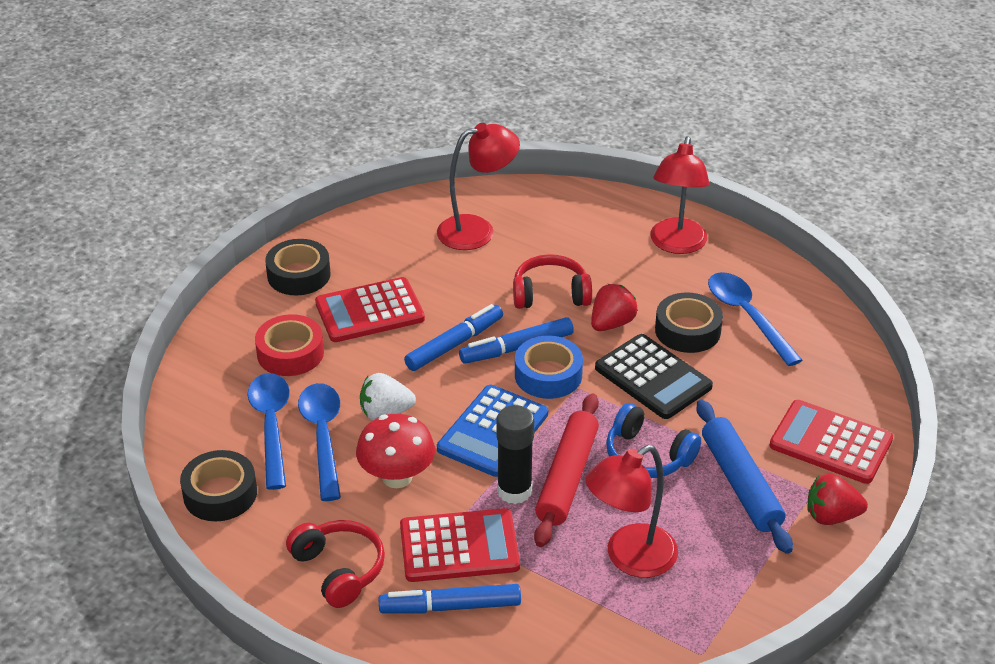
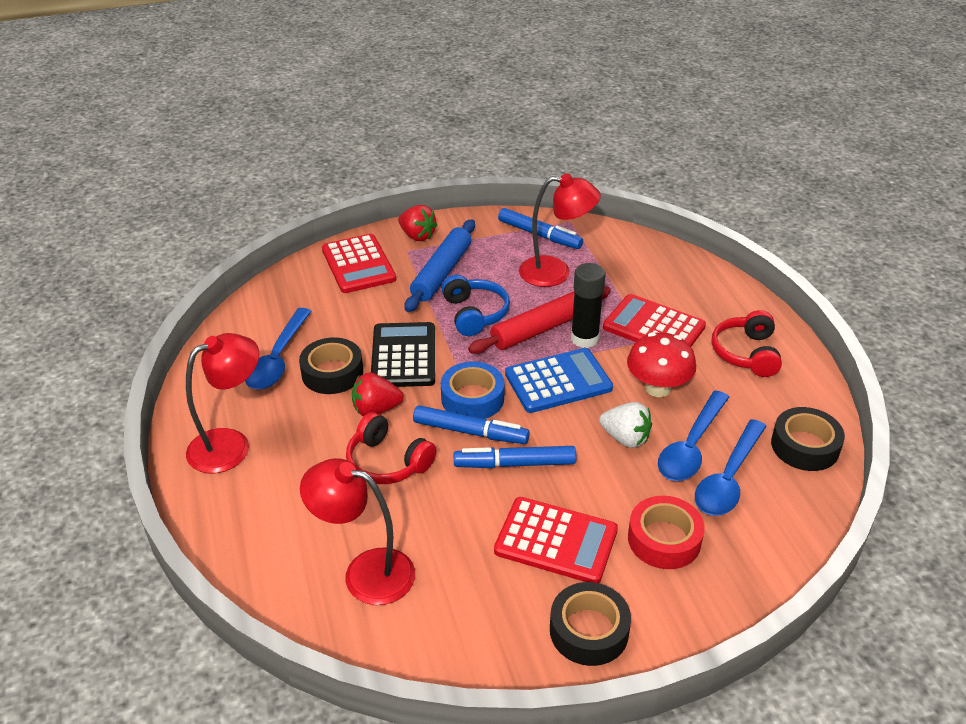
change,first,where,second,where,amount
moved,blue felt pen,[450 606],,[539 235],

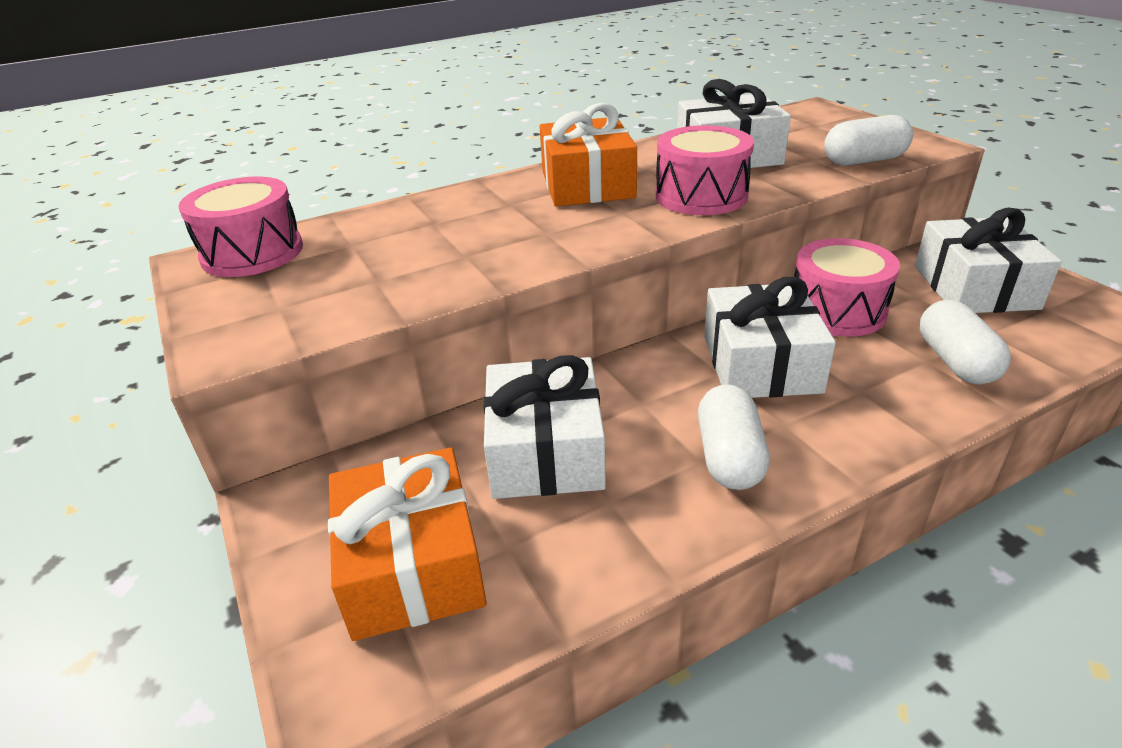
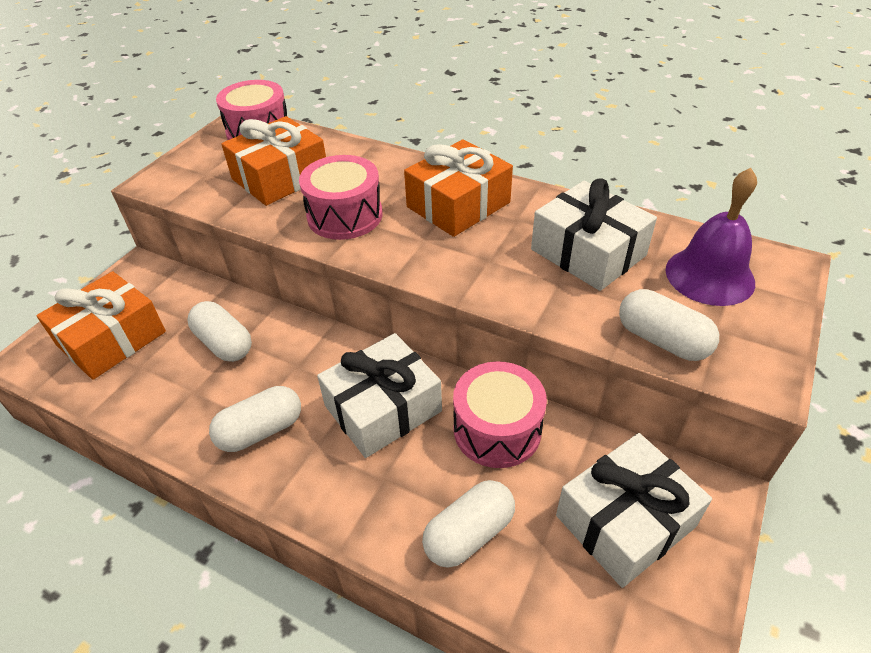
change,first,where,second,where,amount
replaced,pure white present,[545 450],pure white pill,[224 343],
moved,rosy drum,[701 196],,[345 216],
added,,,orange present,[280 177],
added,,,royal purple school bell,[709 276],

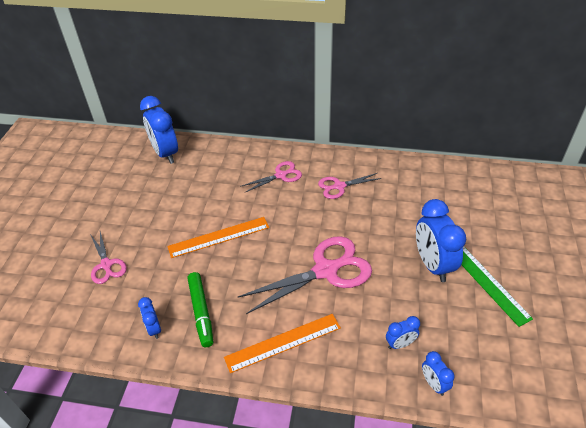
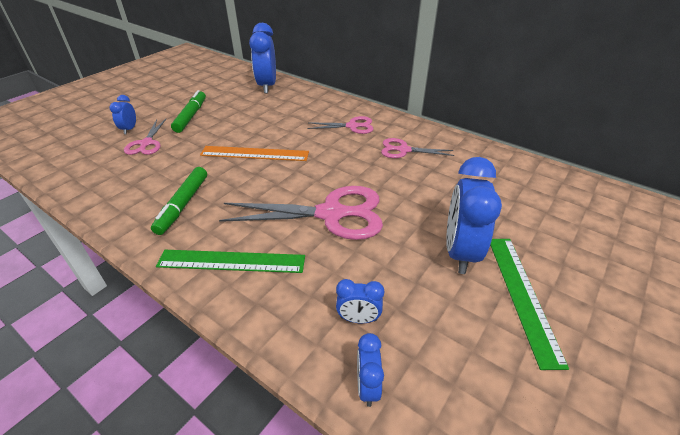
change,first,where,second,where,amount
moved,blue clock,[154 329],,[129 129],
recoloured,orange ruler,[283 342],emerald ruler,[231 261],
added,,,emerald felt pen,[191 116],

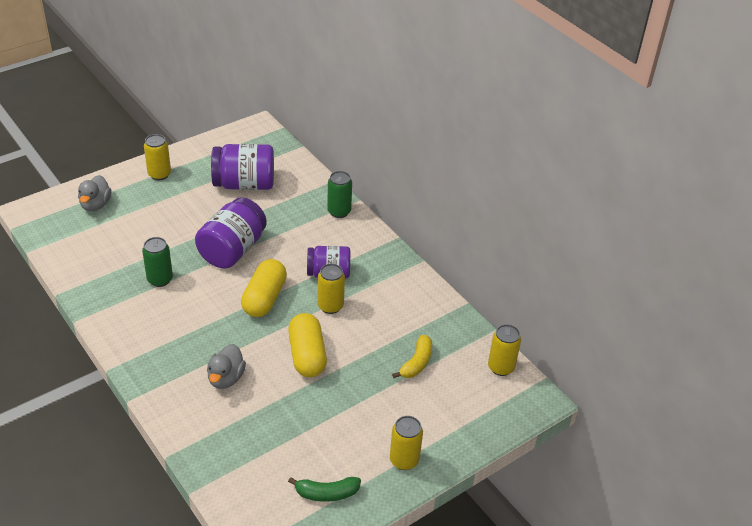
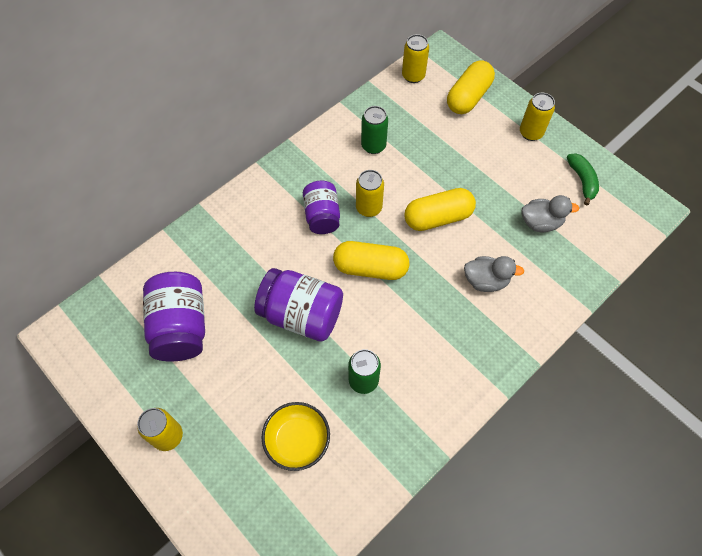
change,first,where,second,where,amount
moved,ash-grey duck,[95 205],,[540 223],
moved,emerald tin,[339 212],,[373 146],
removed,golden toy banana,[416 363],,,
added,,,golden serving bowl,[297 440],
added,,,golden pill,[468 97],

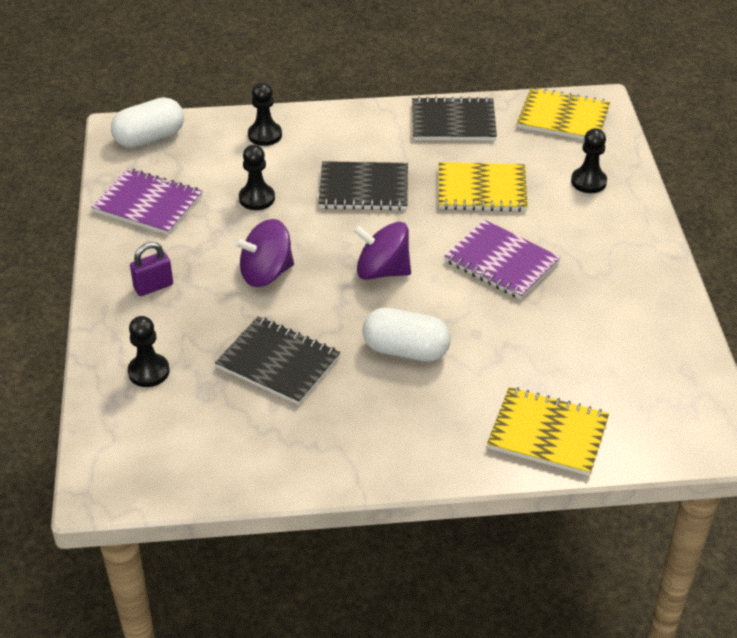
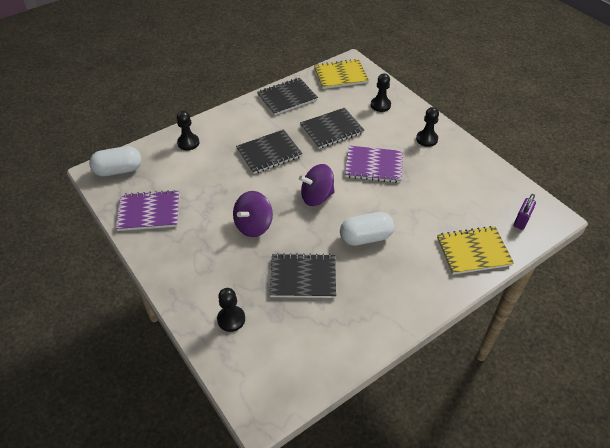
change,first,where,second,where,amount
turned,pure white pill,[149 138],,[118 170],45 degrees clockwise
moved,royal purple small lock,[153 286],,[521 221],
moved,ebony game pawn,[257 198],,[426 139],
recoloured,golden notebook,[482 190],ebony notebook,[332 129],

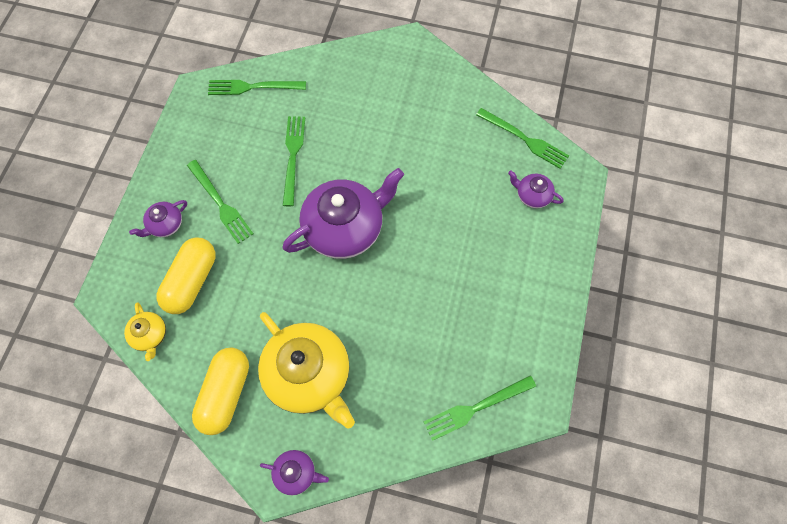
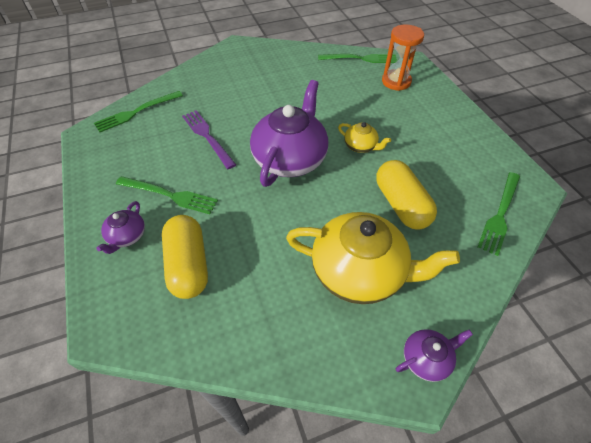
change,first,where,second,where,amount
moved,golden tea pot,[150 335],,[361 146],
moved,golden pill,[226 393],,[401 204],
recoloured,emerald fork,[293 156],royal purple fork,[207 137],
replaced,royal purple tea pot,[532 195],orange sandglass,[396 82],

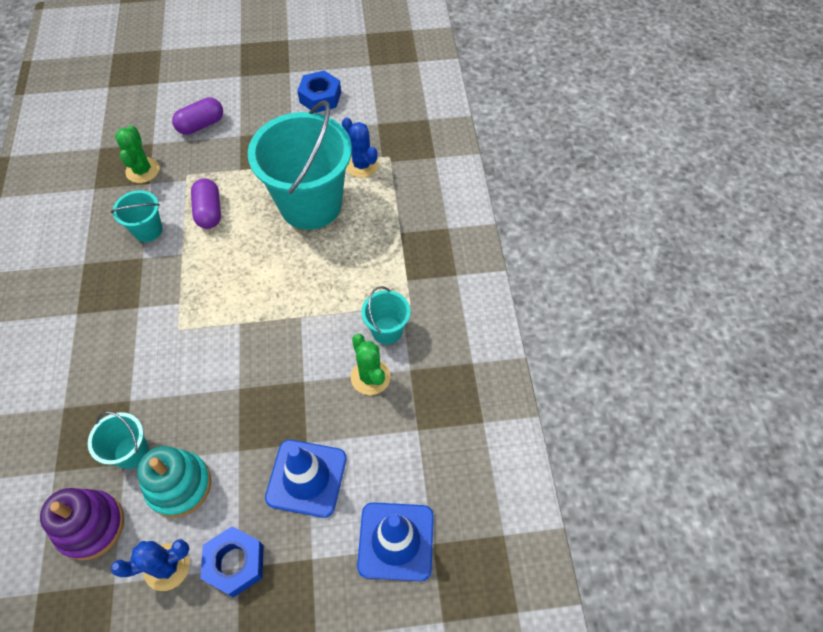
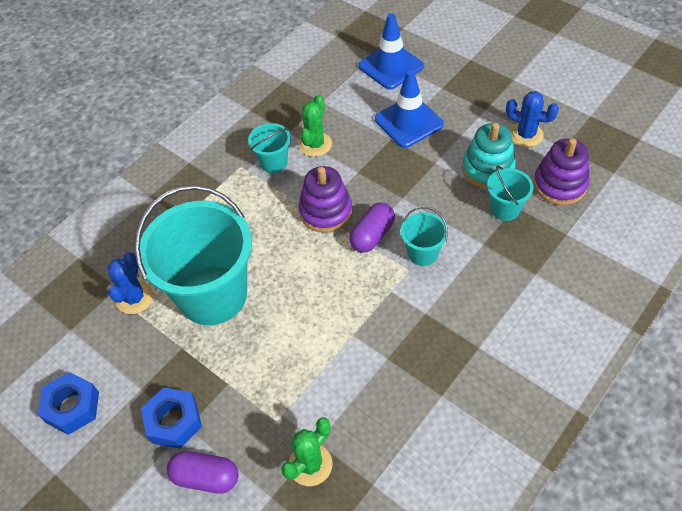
change,first,where,second,where,amount
moved,aqua pail,[148 230],,[422 253],
moved,royal purple pill,[209 212],,[372 235],
moved,blue hexagon nut,[235 563],,[174 421],
added,,,royal purple stacking toy,[325 211],

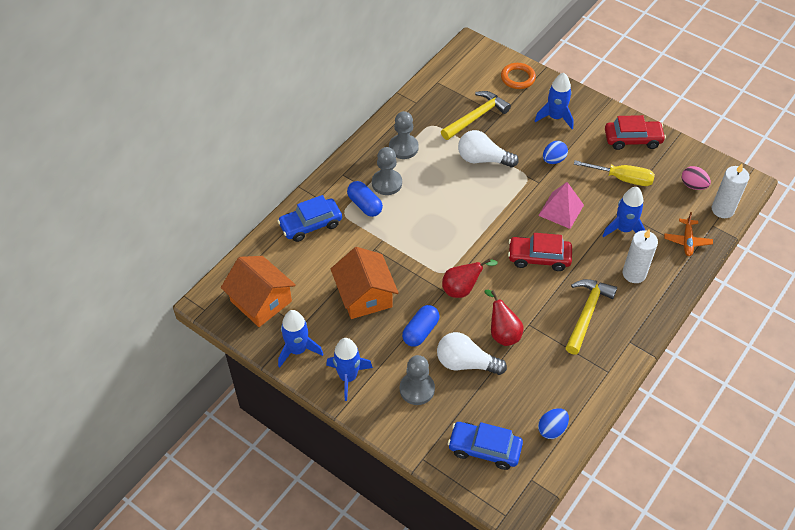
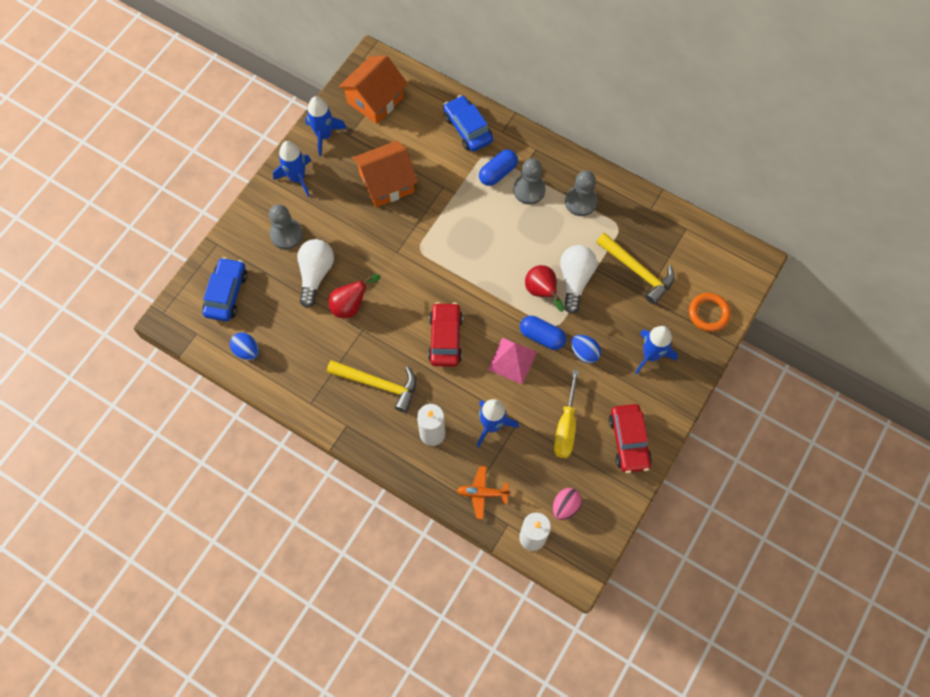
change,first,where,second,where,amount
moved,blue pill,[420 331],,[542 336],
moved,crimson pear fruit,[462 289],,[542 292],

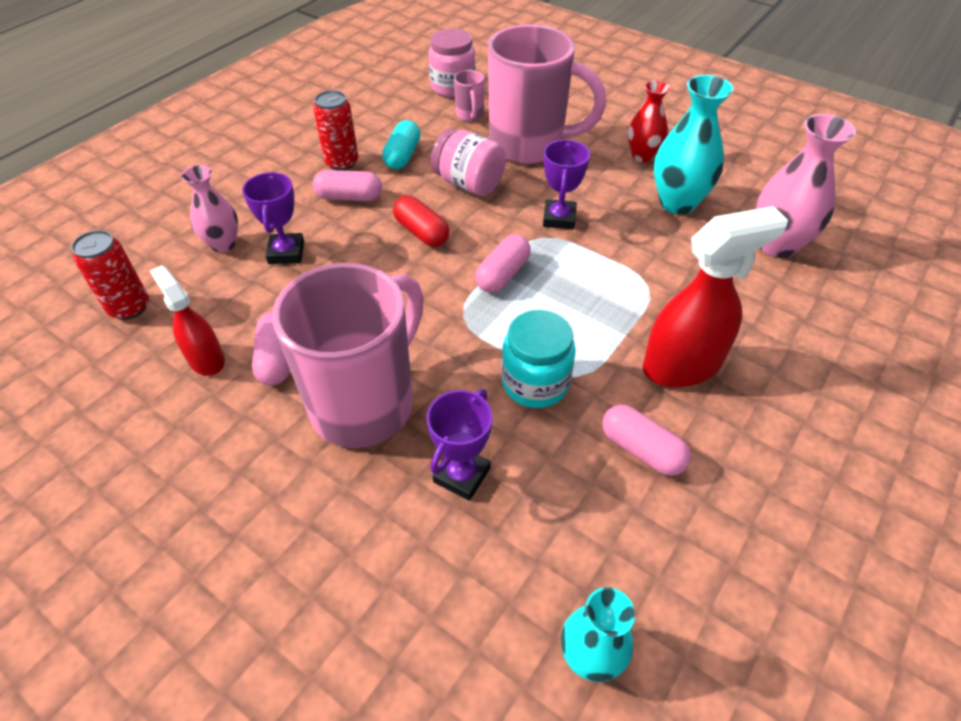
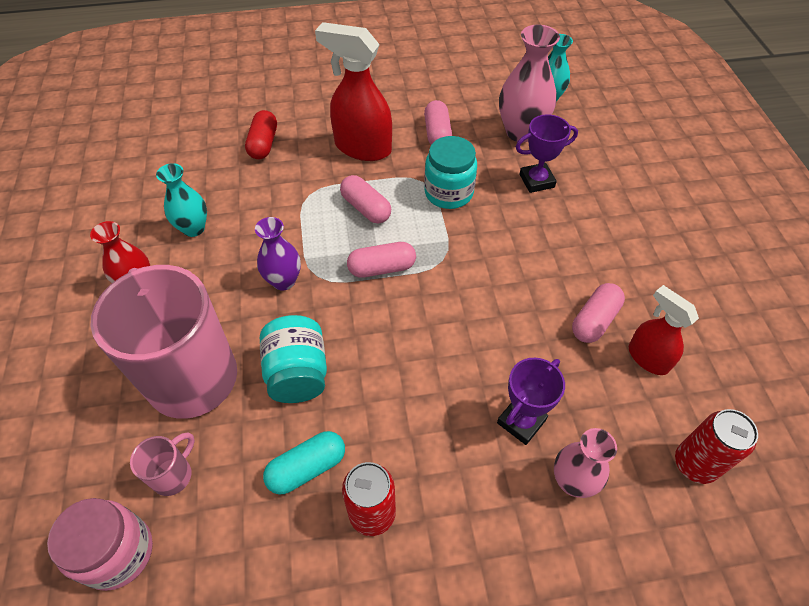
change,first,where,second,where,amount
turned,crimson spray bottle,[206 359],,[647 358],135 degrees clockwise
removed,rosy mug,[366 403],,,
moved,rosy pill,[349 197],,[366 208],
moved,crimson pill,[422 232],,[263 144],
recoloured,rosy preserve jar,[469 184],aqua preserve jar,[298 373],
replaced,royal purple award cup,[559 218],royal purple tall vase,[284 281],
resized,aqua tall vase,[677 203],,[193 228],x0.64
moved,rosy tall vase,[777 245],,[521 132],

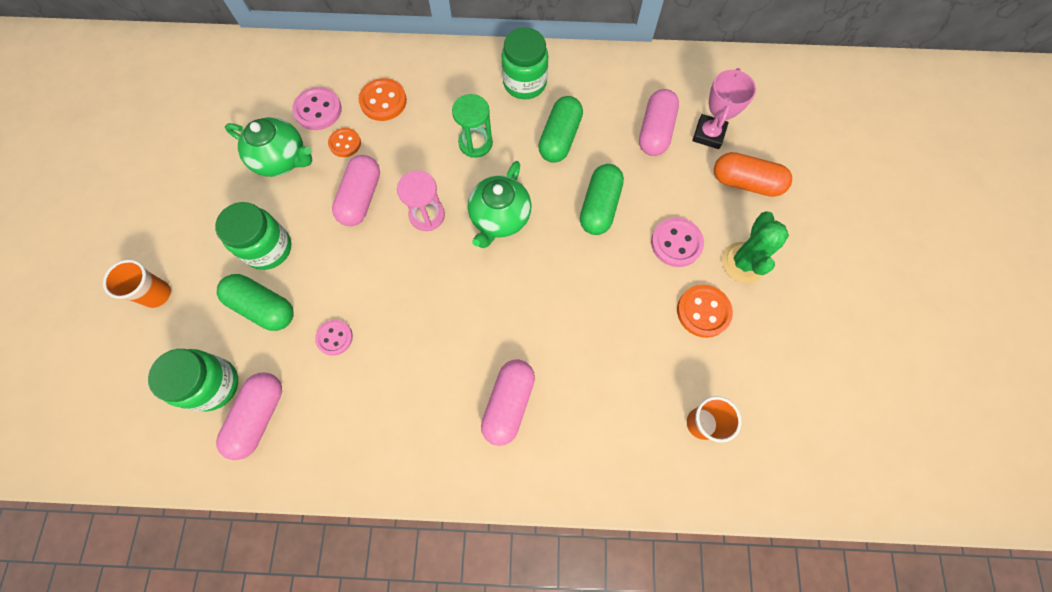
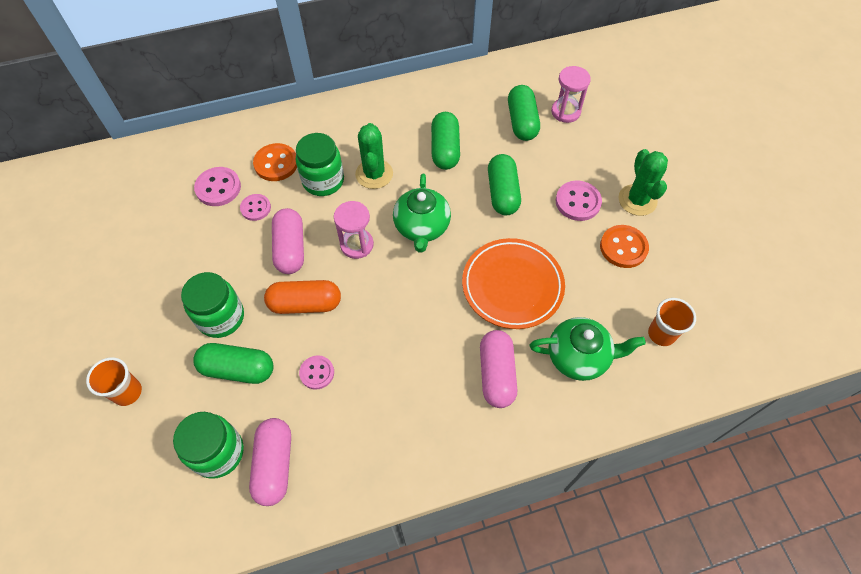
change,first,where,second,where,amount
moved,emerald tea pot,[282 159],,[579 356],
recoloured,orange button,[345 143],rosy button,[255 208],
replaced,emerald sandglass,[475 143],emerald prickly plant,[374 174],
moved,emerald preserve jar,[524 83],,[323 181],
recoloured,rosy pill,[655 131],emerald pill,[522 122],
replaced,rosy award cup,[708 134],rosy sandglass,[565 112],
moved,orange pill,[746 183],,[305 304],
added,,,orange dinner plate,[512 286],

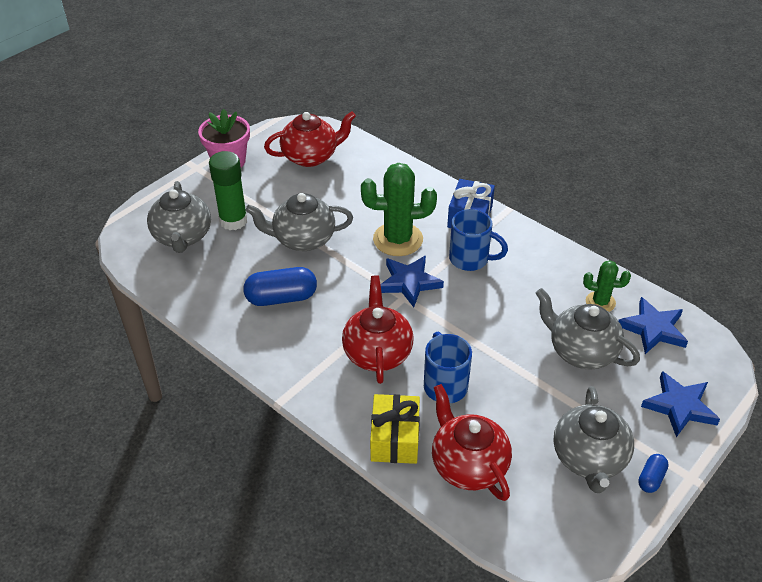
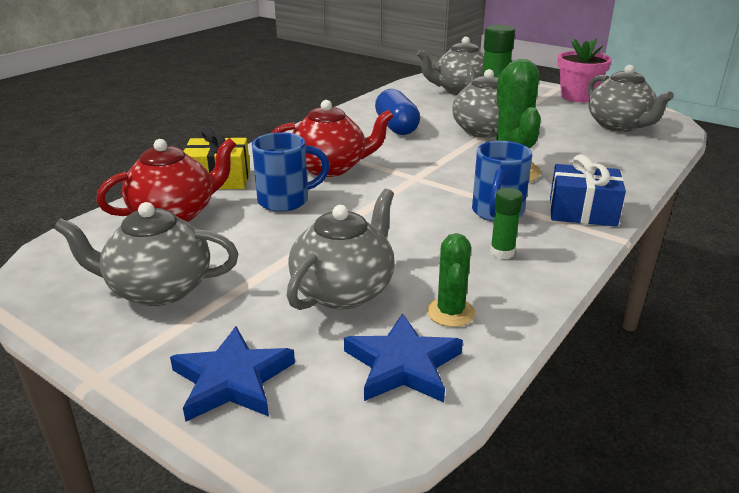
change,first,where,second,where,amount
recoloured,crimson tea pot,[311 157],ash-grey tea pot,[619 126],
removed,blue star shape,[409 282],,,
removed,blue pill,[651 478],,,
added,,,emerald glue stick,[502 252],

